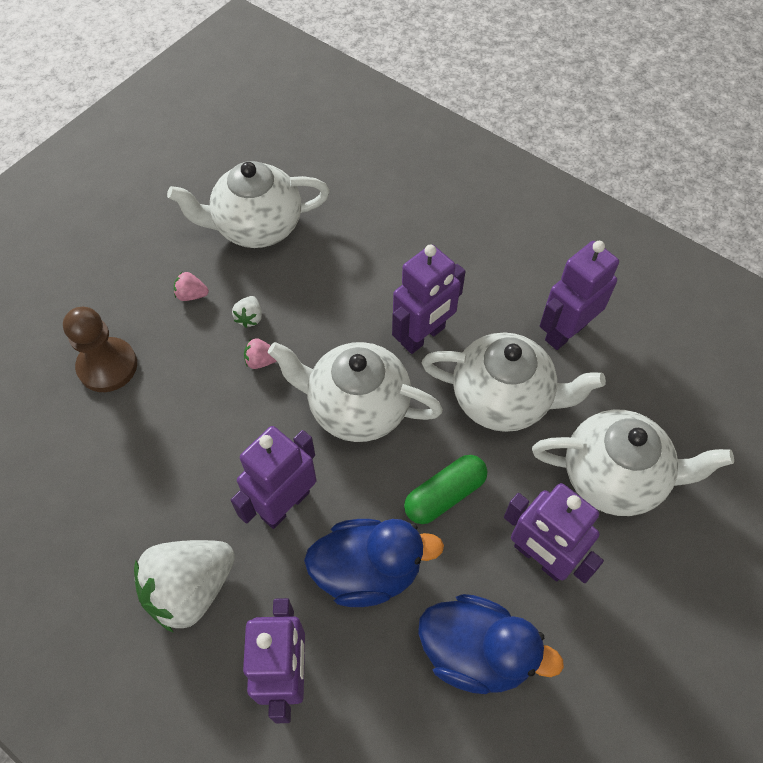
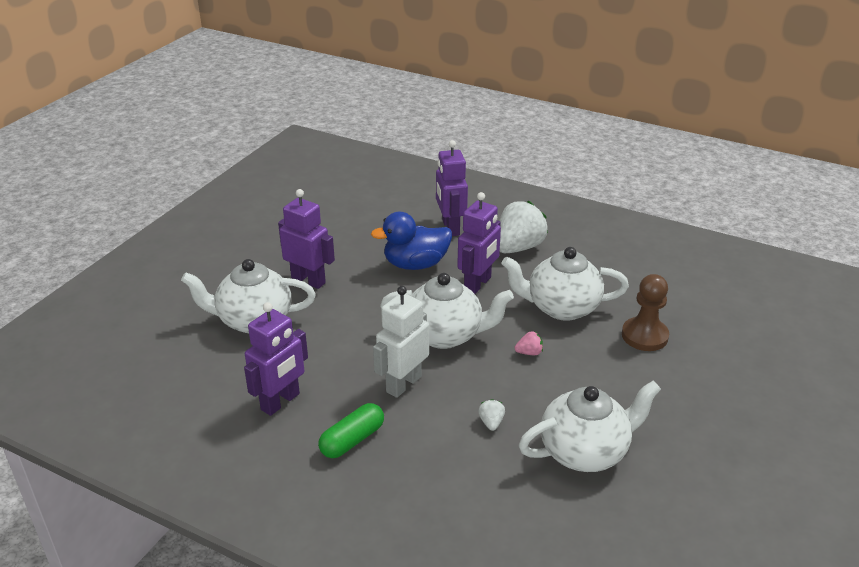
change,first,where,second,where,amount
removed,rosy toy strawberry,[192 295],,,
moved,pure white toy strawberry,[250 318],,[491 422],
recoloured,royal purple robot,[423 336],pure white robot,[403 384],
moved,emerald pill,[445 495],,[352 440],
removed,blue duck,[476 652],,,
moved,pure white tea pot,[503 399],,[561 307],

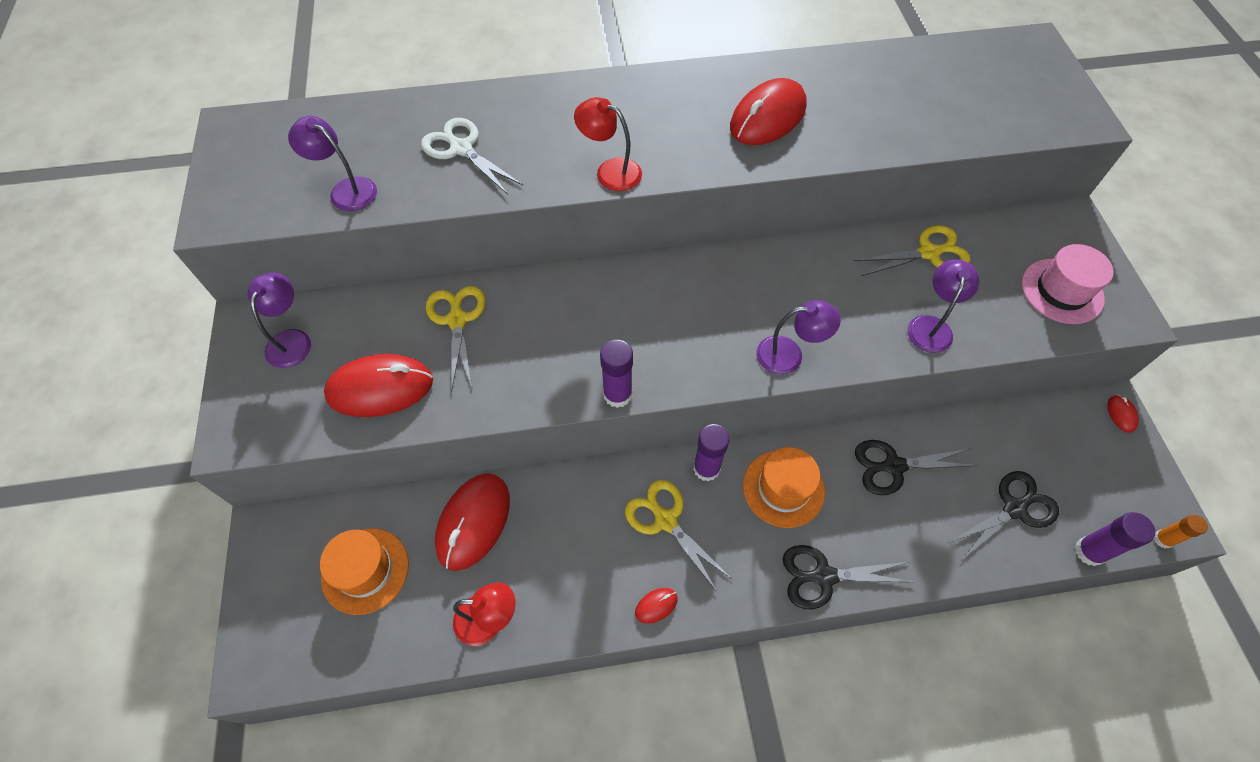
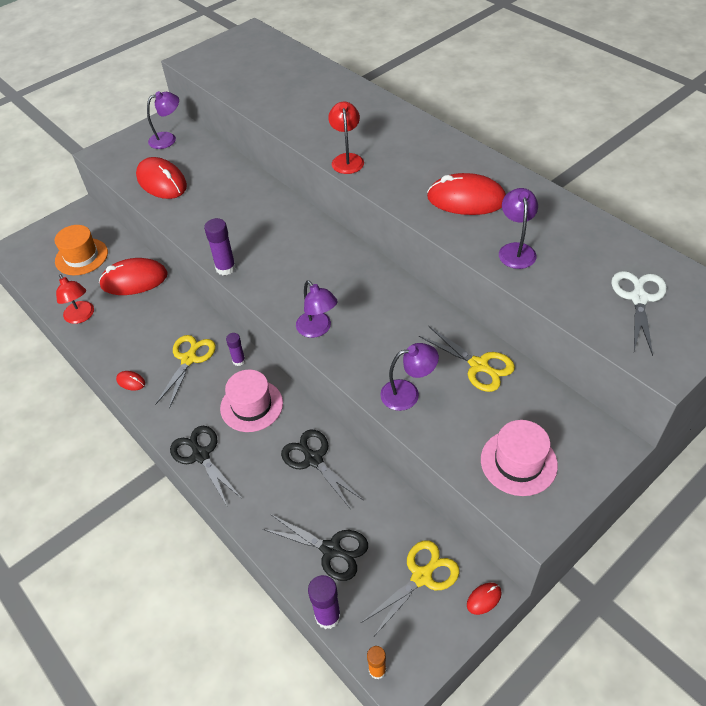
change,first,where,second,where,amount
moved,royal purple reading lamp,[346 190],,[516 250],
moved,pure white pair of scissors,[461 149],,[638 298],
moved,golden pair of scissors,[457 320],,[421 576],
resized,royal purple glue stick,[706 468],,[239 361],x0.64
recoloured,orange tall hat,[783 488],rosy tall hat,[251 405],

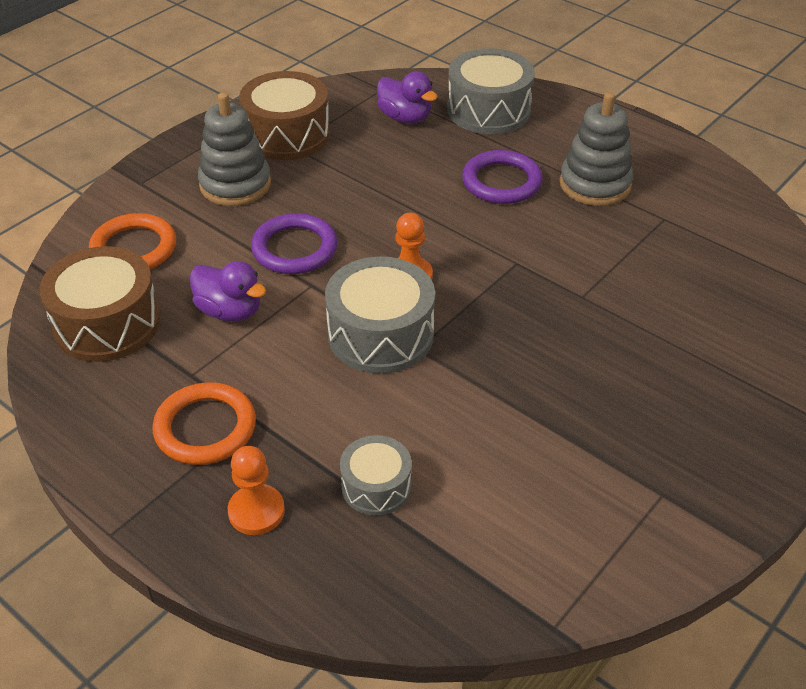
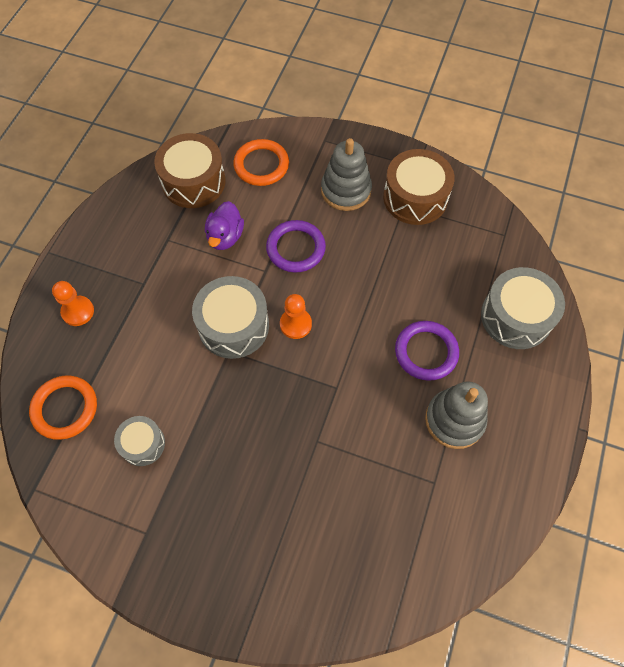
change,first,where,second,where,amount
moved,orange torus,[205 428],,[65 408],
moved,ash-grey drum,[376 486],,[143 444],
removed,royal purple duck,[405 118],,,

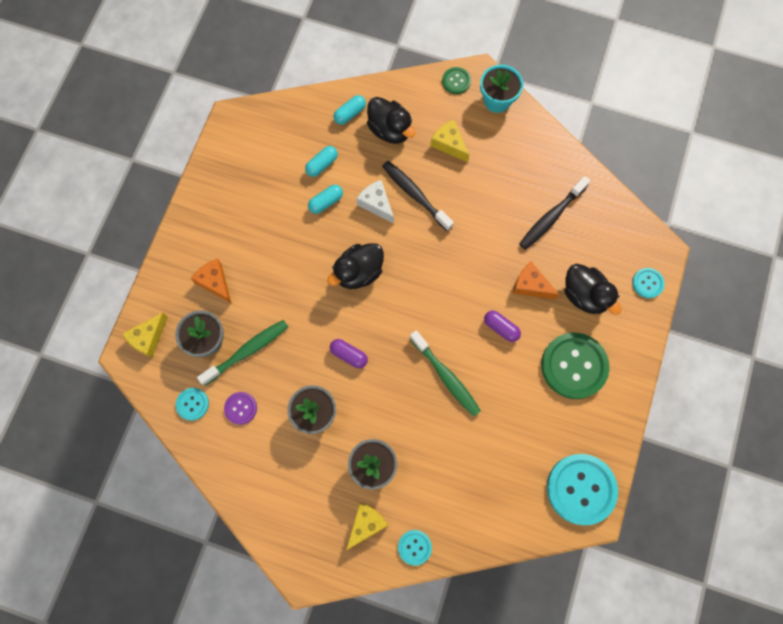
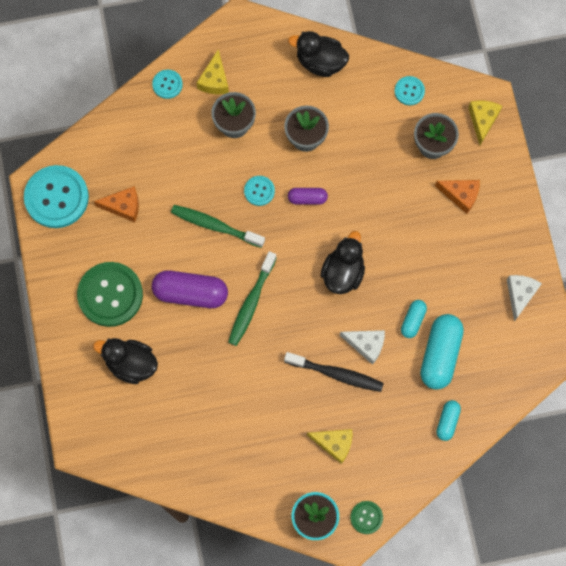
change,first,where,second,where,amount
moved,emerald toothbrush,[247 351],,[251 303],
removed,royal purple button,[241 408],,,
resized,aqua pill,[322 165],,[440 354],x1.87
moved,ebony duck,[390 130],,[320 62],
resized,royal purple pill,[501 328],,[190 293],x1.87
moved,orange cheese,[530 285],,[123 206],
removed,ebony toothbrush,[551 217],,,
moved,aqua button,[647 283],,[259 191],
added,,,pure white cheese,[520 295],

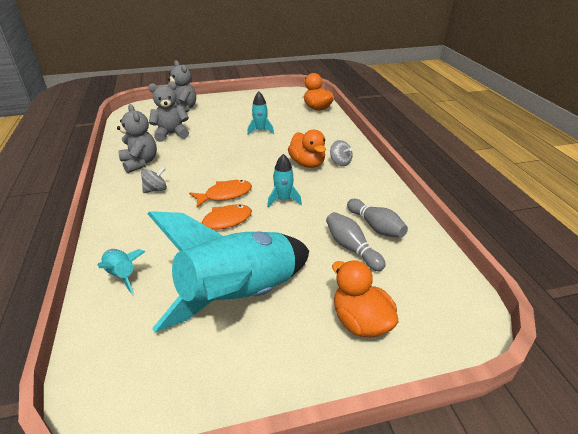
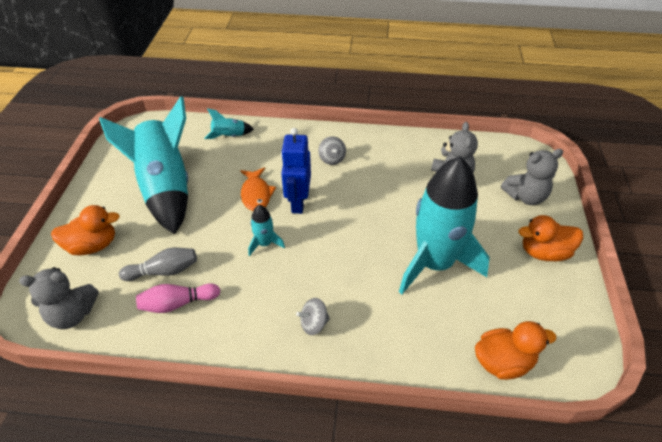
change,first,where,second,where,amount
moved,ash-grey teddy bear,[140 163],,[72 314],
replaced,orange fish figure,[225 195],blue robot,[298 202],
resized,aqua spaceship,[260 131],,[434 263],x2.42
moved,orange duck,[307 163],,[544 252],
recoloured,ash-grey skittle,[375 226],rosy skittle,[177 304],

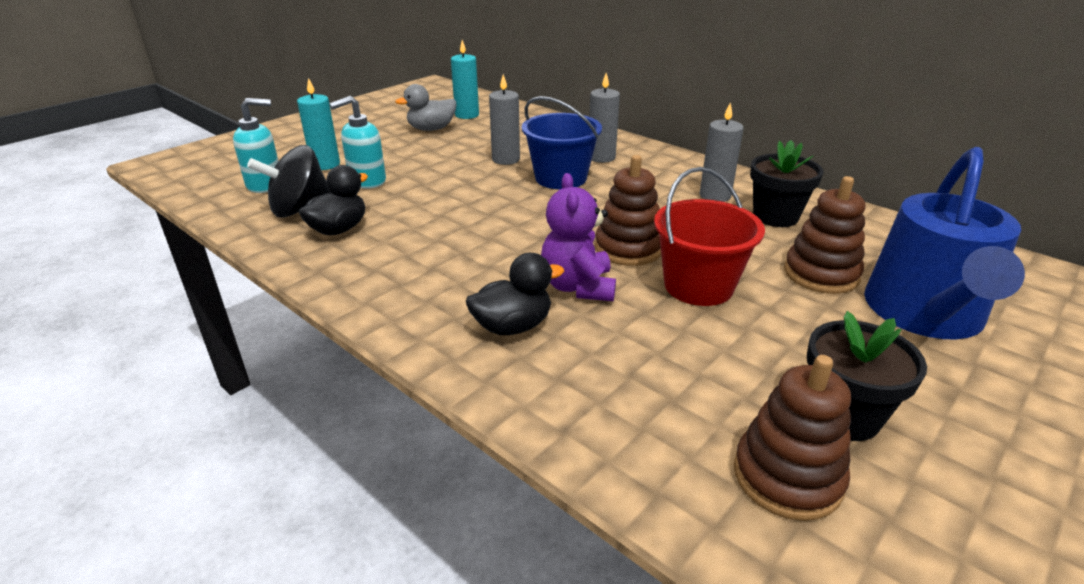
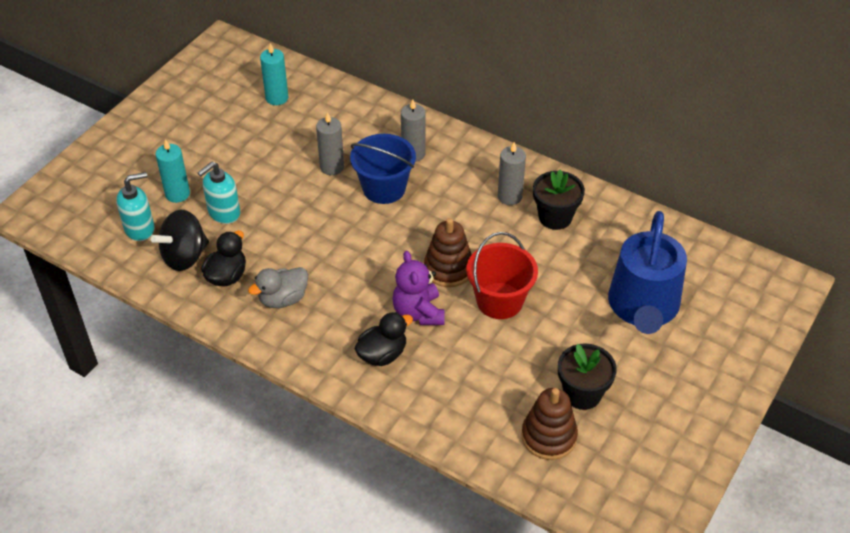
change,first,where,second,where,amount
moved,ash-grey duck,[431 129],,[283 299],
removed,russet stacking toy,[821 274],,,

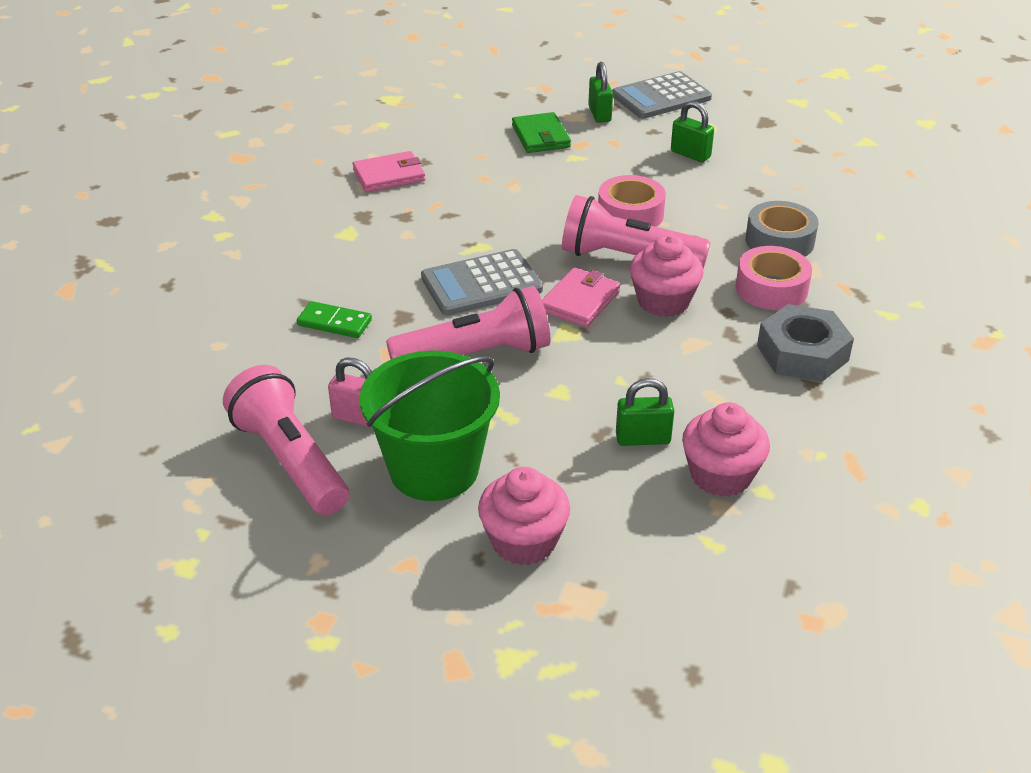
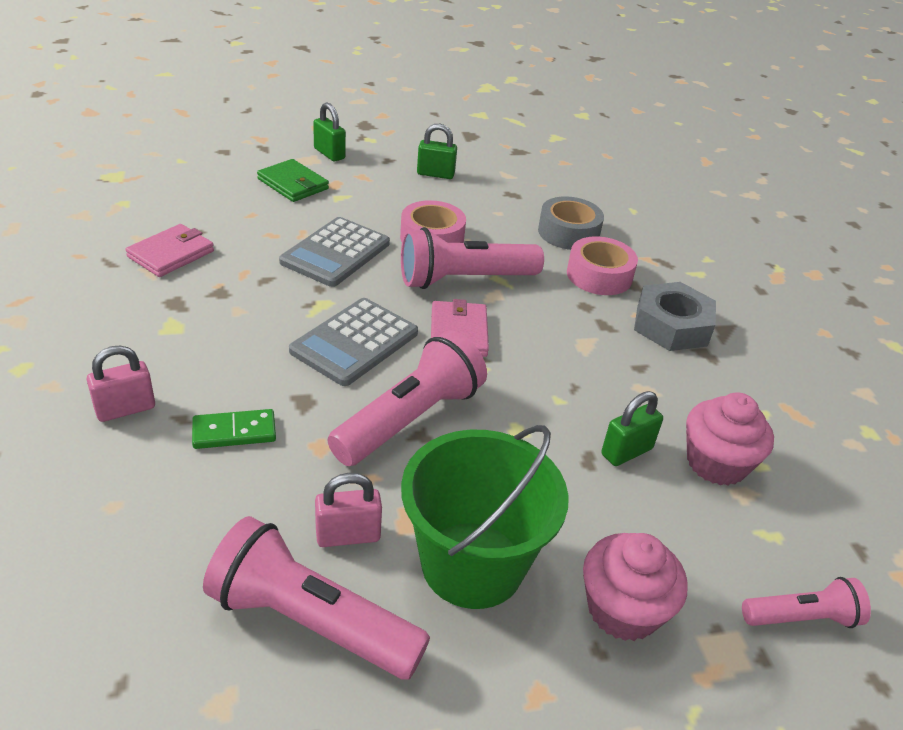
change,first,where,second,where,amount
moved,ash-grey adding machine,[661 97],,[335 253],
removed,rosy fairy cake,[663 301],,,
added,,,rosy small lock,[125 409],
added,,,rosy pocket torch,[801 617],

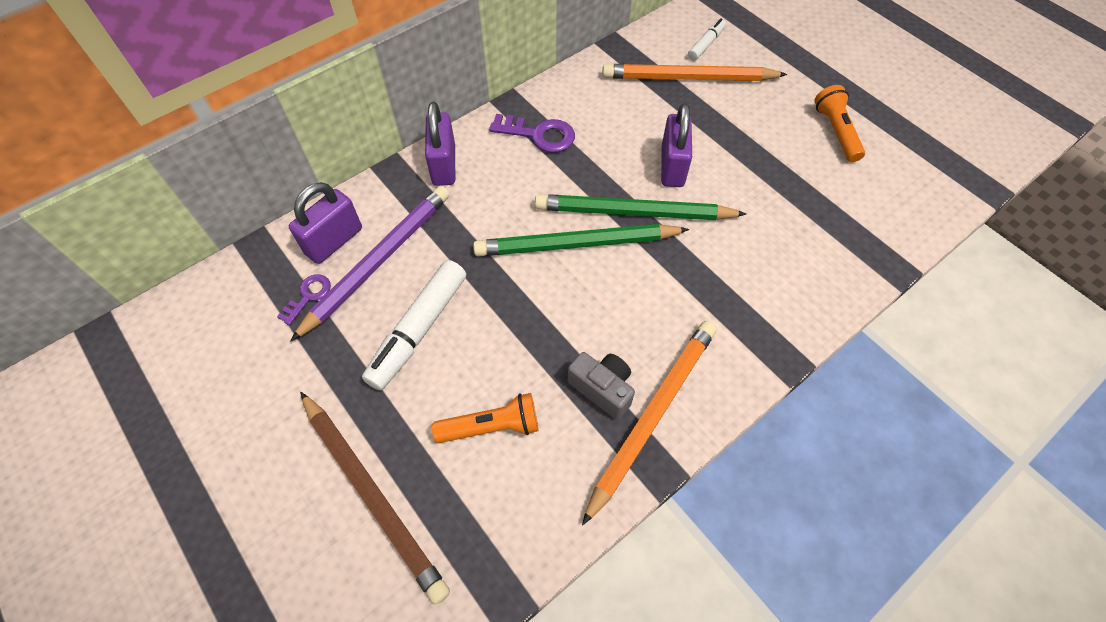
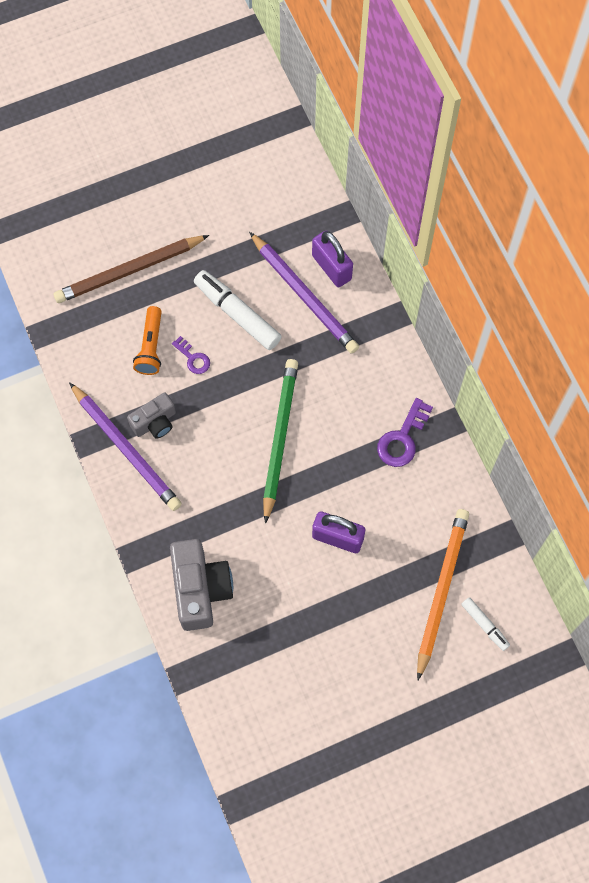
change,first,where,second,where,amount
moved,royal purple key,[308 296],,[193 358],
removed,royal purple small lock,[444 165],,,
removed,emerald wooden pencil,[634 212],,,
recoloured,orange wooden pencil,[652 415],royal purple wooden pencil,[126 449],
removed,orange pocket torch,[836 131],,,
added,,,ash-grey compact camera,[200 589],

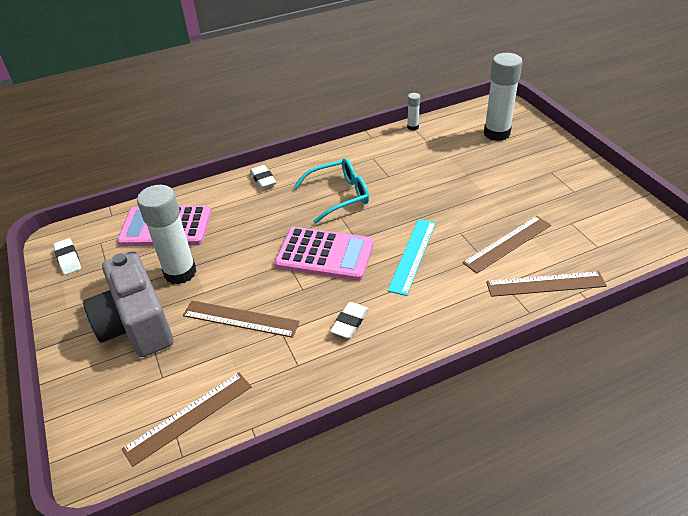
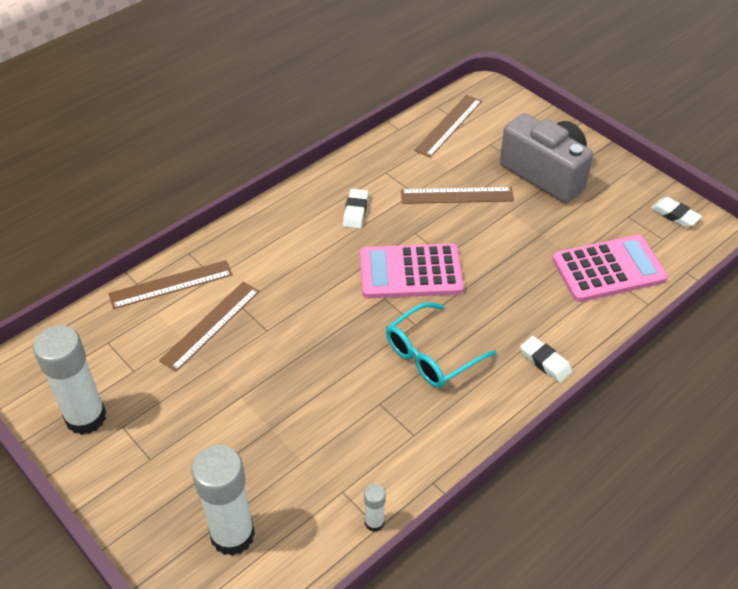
change,first,where,second,where,amount
moved,pure white glue stick,[180 272],,[86 417],
removed,aqua ruler,[412 255],,,

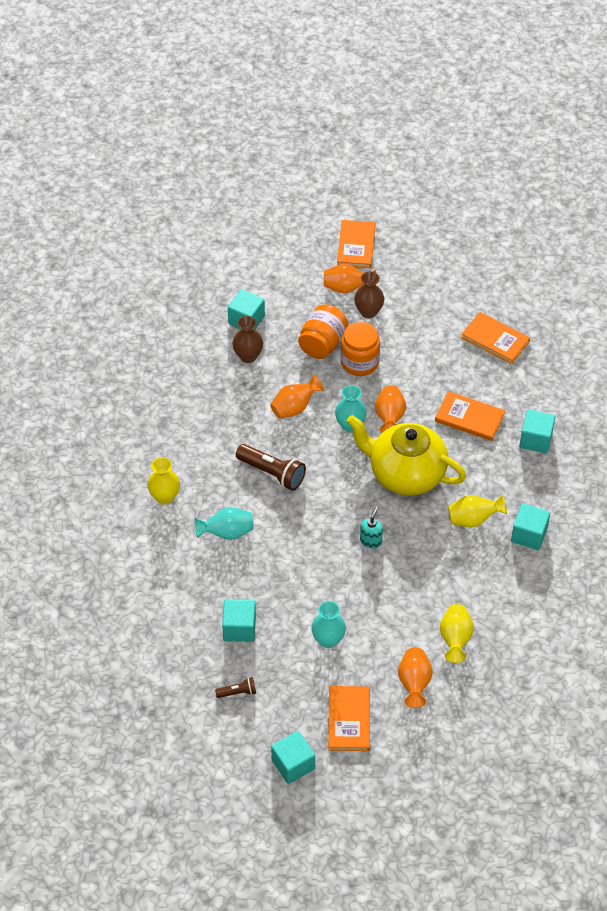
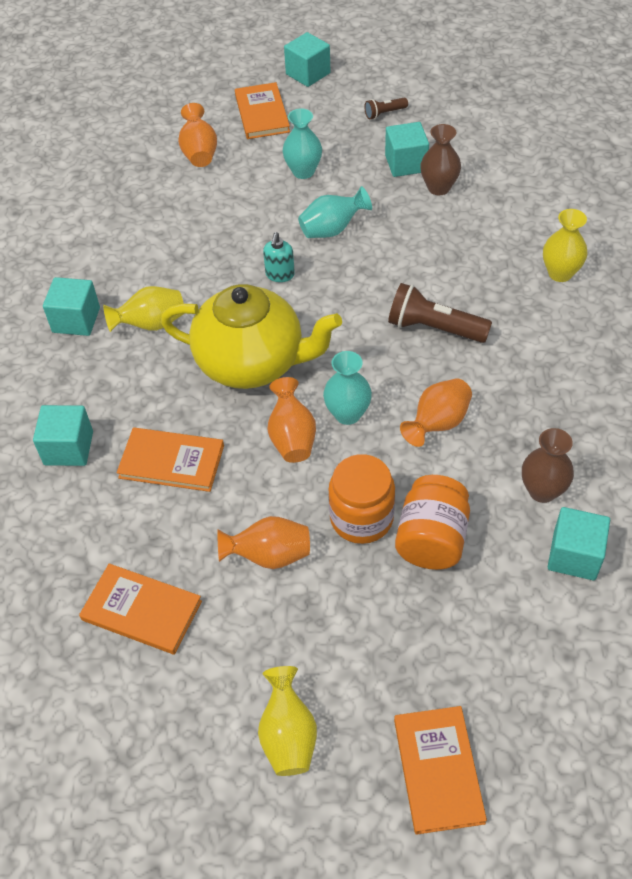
change,first,where,second,where,amount
moved,aqua tall vase,[227 533],,[332 229],
moved,orange tall vase,[347 288],,[269 555],
moved,russet tall vase,[368 312],,[439 188],
moved,golden tall vase,[455 639],,[288 735],

